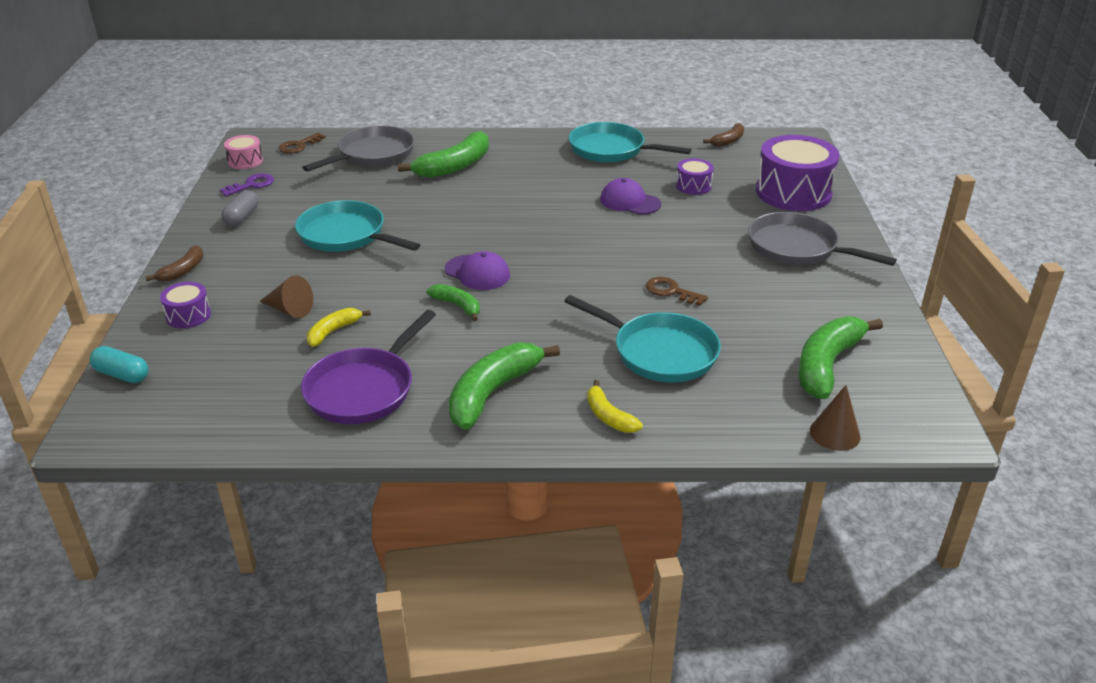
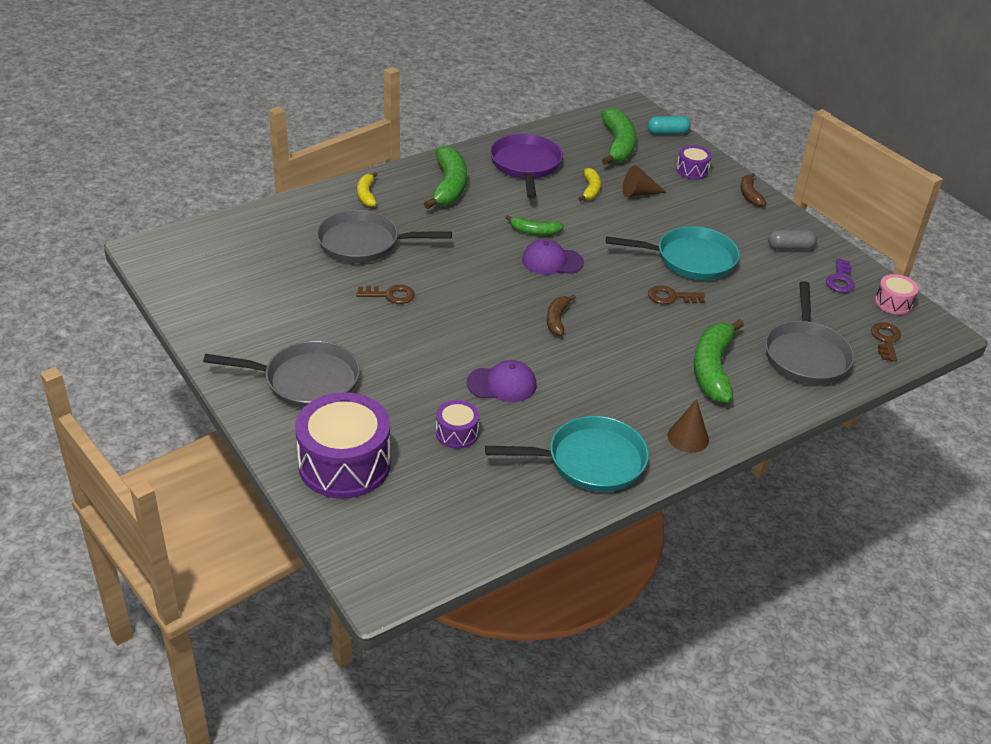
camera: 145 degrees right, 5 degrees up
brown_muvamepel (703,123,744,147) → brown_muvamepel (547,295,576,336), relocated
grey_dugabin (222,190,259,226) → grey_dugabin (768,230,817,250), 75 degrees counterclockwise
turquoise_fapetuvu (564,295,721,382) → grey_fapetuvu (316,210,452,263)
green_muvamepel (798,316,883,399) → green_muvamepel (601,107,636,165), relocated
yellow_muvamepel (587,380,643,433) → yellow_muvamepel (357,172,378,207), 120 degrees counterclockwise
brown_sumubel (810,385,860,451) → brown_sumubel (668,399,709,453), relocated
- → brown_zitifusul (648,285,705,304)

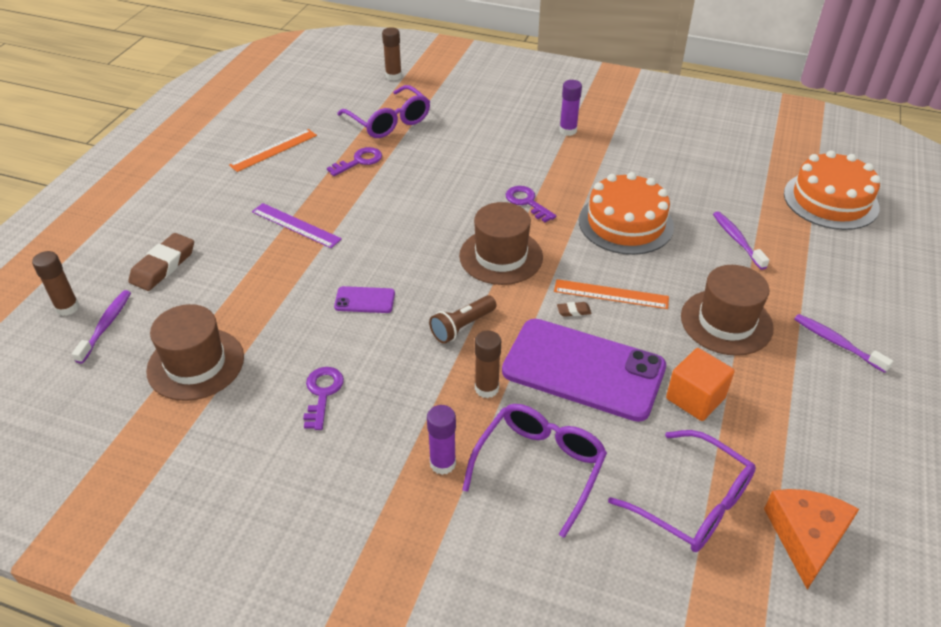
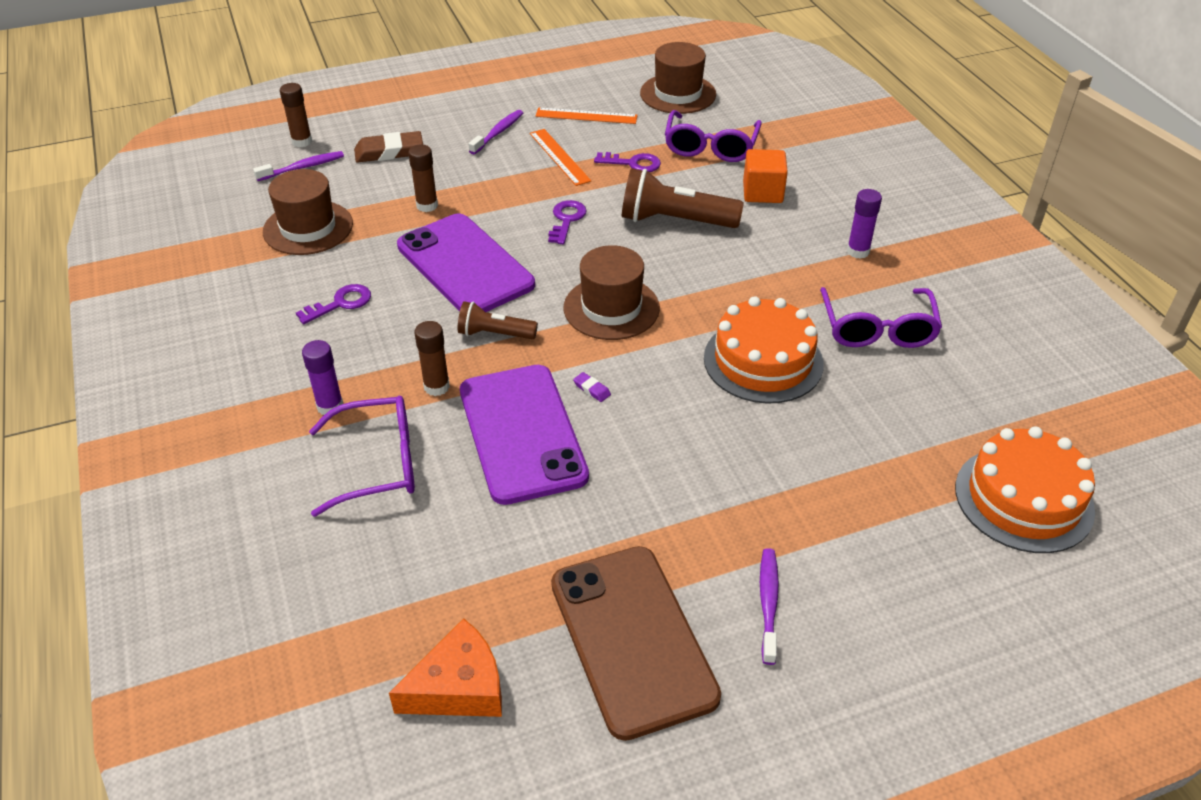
camera: 50 degrees right, 0 degrees up
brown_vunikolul (382,27,402,81) → brown_vunikolul (408,144,438,212), relocated
purple_zitifusul (506,186,556,223) → purple_zitifusul (548,200,587,244), relocated
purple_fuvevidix (252,203,342,248) → -
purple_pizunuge (713,211,769,270) → purple_pizunuge (468,110,523,155), relocated
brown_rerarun (681,265,774,356) → brown_rerarun (640,42,716,114), relocated
orange_fuvevidix (554,279,669,309) → orange_fuvevidix (530,129,591,186), relocated
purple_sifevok (334,286,395,313) → purple_sifevok (397,214,535,312), x2.41
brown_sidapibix (557,302,591,317) → purple_sidapibix (573,372,611,402)
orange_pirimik (666,348,735,421) → orange_pirimik (743,149,788,203), relocated
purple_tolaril (608,430,756,552) → purple_tolaril (820,287,942,348), relocated
- → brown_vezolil (622,168,744,228)
- → brown_sifevok (551,546,721,741)

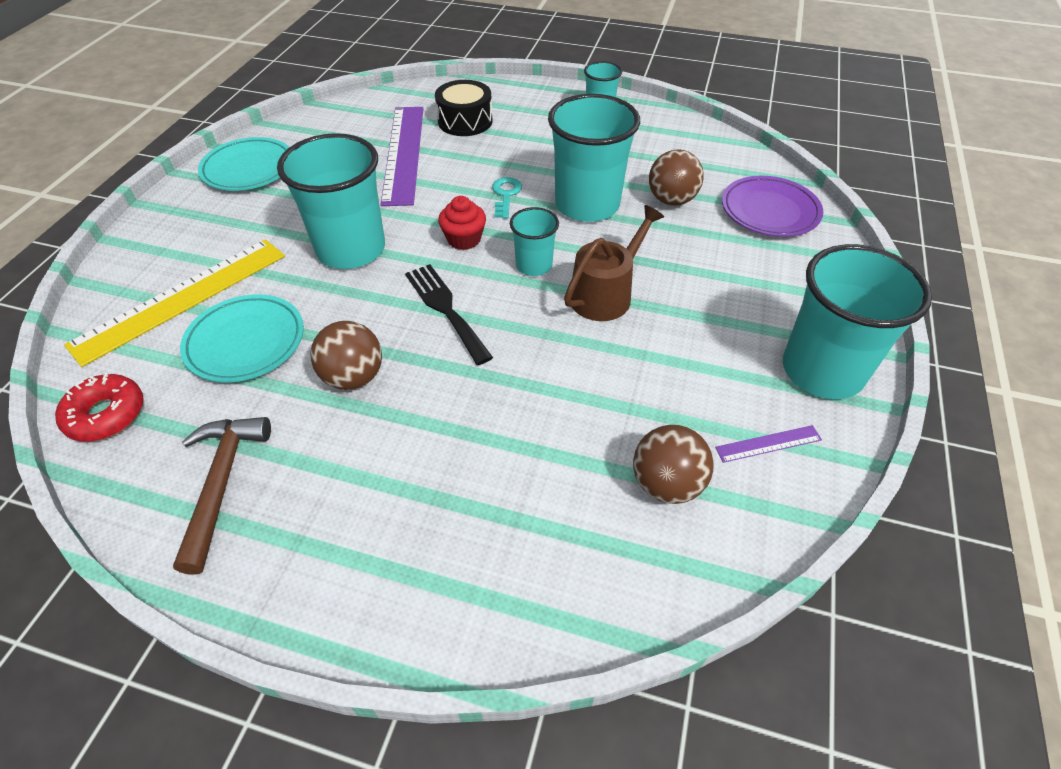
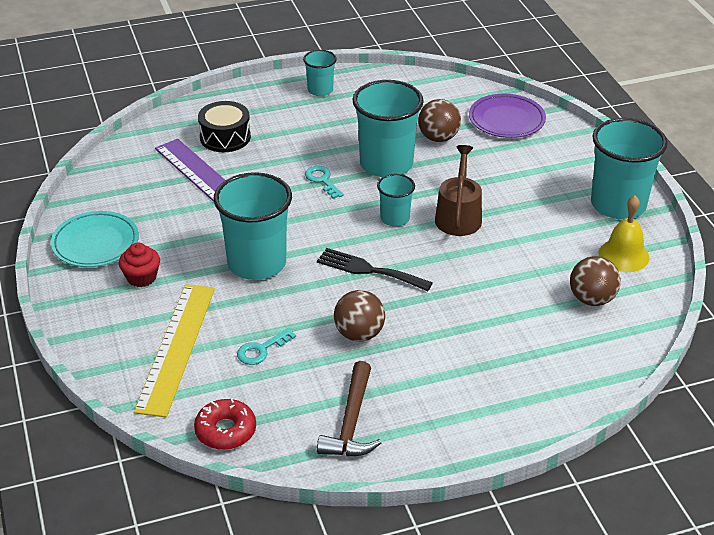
camera: 35 degrees left, 10 degrees down
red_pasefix (438,196,486,250) → red_pasefix (119,243,160,287), relocated
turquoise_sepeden (180,294,304,383) → turquoise_zitifusul (237,328,296,365)
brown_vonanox (173,417,271,574) → brown_vonanox (317,361,381,456), 135 degrees counterclockwise
purple_fuvevidix (715,425,822,463) → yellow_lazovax (598,195,649,272)

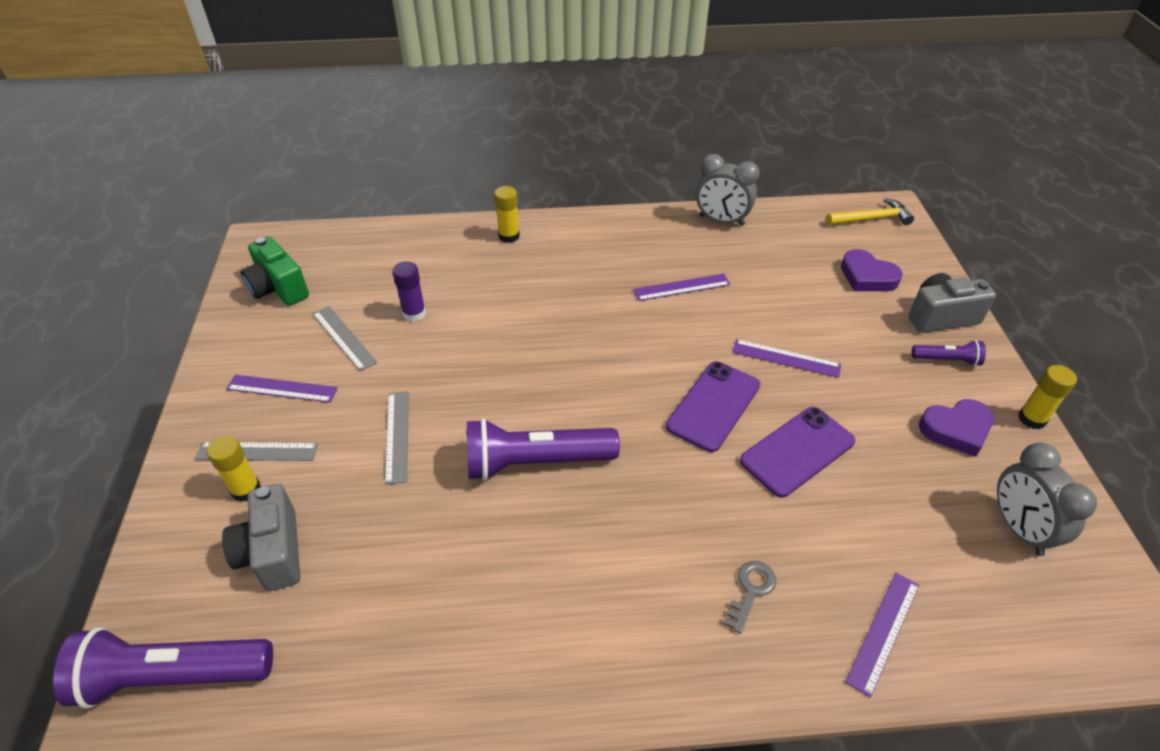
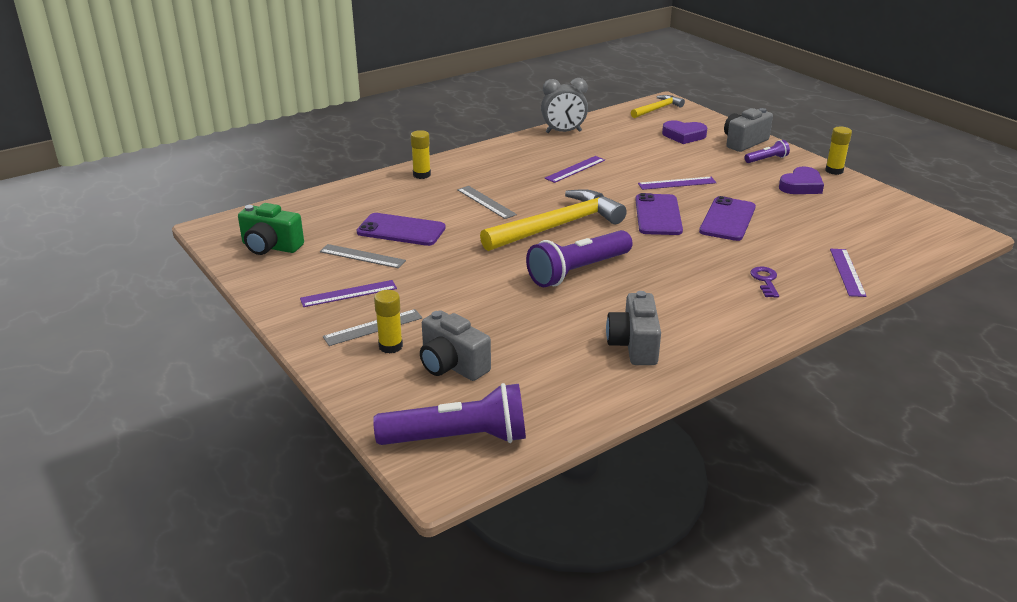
camera: 30 degrees left, 15 degrees down
purple_vunikolul (392,261,426,322) → purple_sifevok (357,213,446,246)
grey_fuvevidix (385,391,409,485) → grey_fuvevidix (457,186,517,219), relocated
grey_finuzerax (997,443,1097,556) → -
grey_zitifusul (723,561,776,634) → purple_zitifusul (750,266,779,298)
purple_vezolil (53,627,273,709) → purple_vezolil (373,383,526,445), 150 degrees counterclockwise
- → yellow_vonanox (480,189,627,251)
- → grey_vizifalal (606,291,661,365)

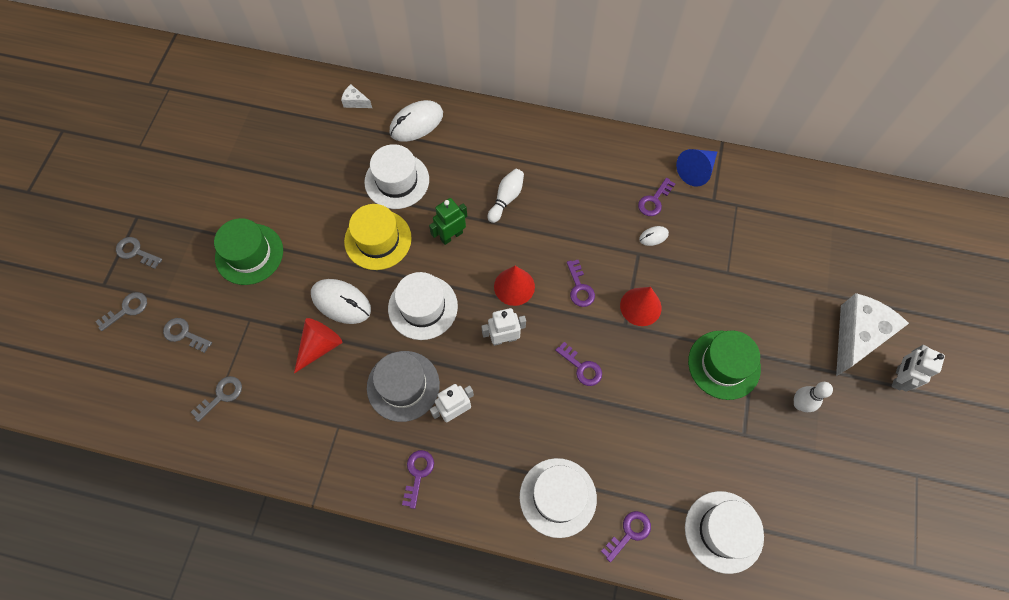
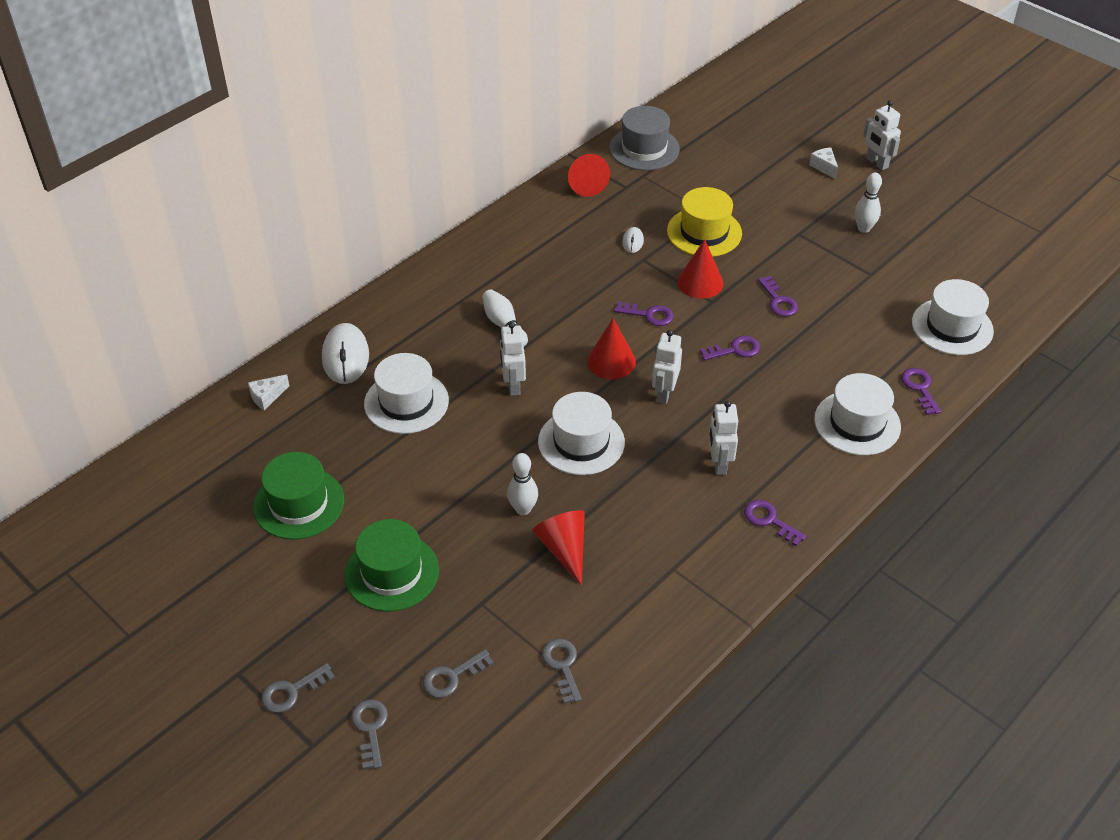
camera: 60 degrees left, 20 degrees down
blue_sumubel (676,149,717,187) → red_sumubel (568,154,610,197)
purple_zitifusul (638,178,675,216) → purple_zitifusul (758,276,798,317), relocated
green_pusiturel (429,198,467,245) → white_pusiturel (500,322,526,396)
yellow_rerarun (344,204,412,270) → yellow_rerarun (667,187,742,257), relocated
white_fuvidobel (311,279,371,324) → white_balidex (507,453,538,515)
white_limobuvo (836,293,909,376) → white_limobuvo (809,147,838,179), x0.43
green_rerarun (688,330,761,400) → green_rerarun (253,452,344,540), relocated
grey_rerarun (367,351,440,422) → grey_rerarun (609,106,680,170), relocated

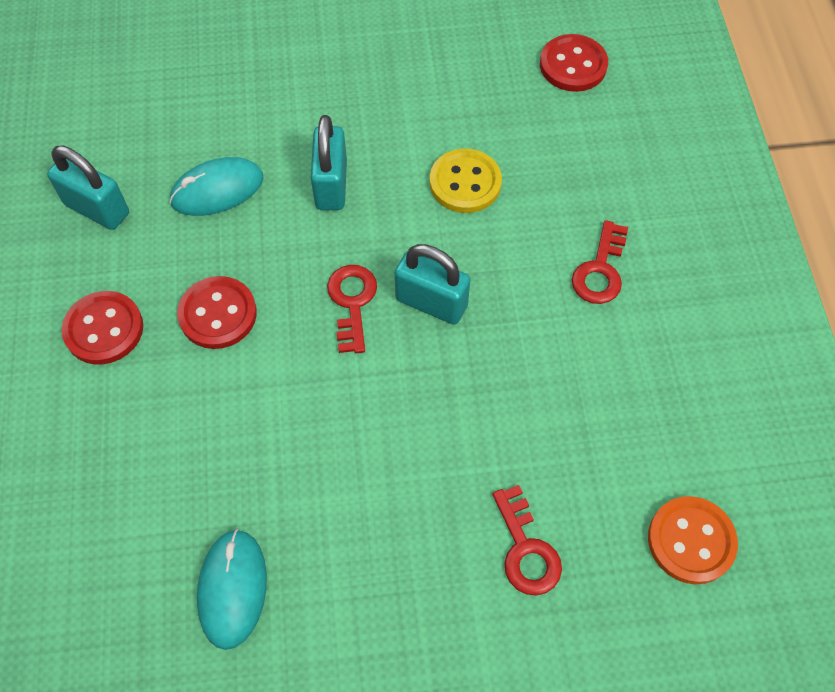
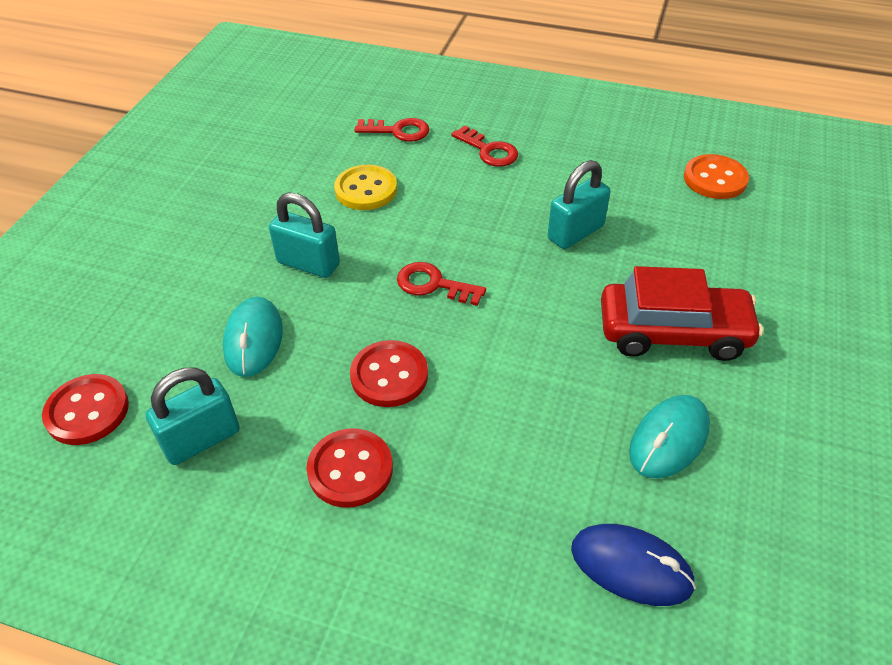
camera: 65 degrees left, 15 degrees down
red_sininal (540,34,608,92) → red_sininal (42,374,129,445), relocated
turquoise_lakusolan (395,244,470,325) → turquoise_lakusolan (548,160,610,249), relocated
red_zitifusul (492,485,562,596) → red_zitifusul (354,118,430,142), relocated
turquoise_fuvidobel (197,529,267,650) → turquoise_fuvidobel (629,395,710,479), 75 degrees counterclockwise
- → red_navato (601,266,763,361)
- → blue_fuvidobel (571,524,696,606)

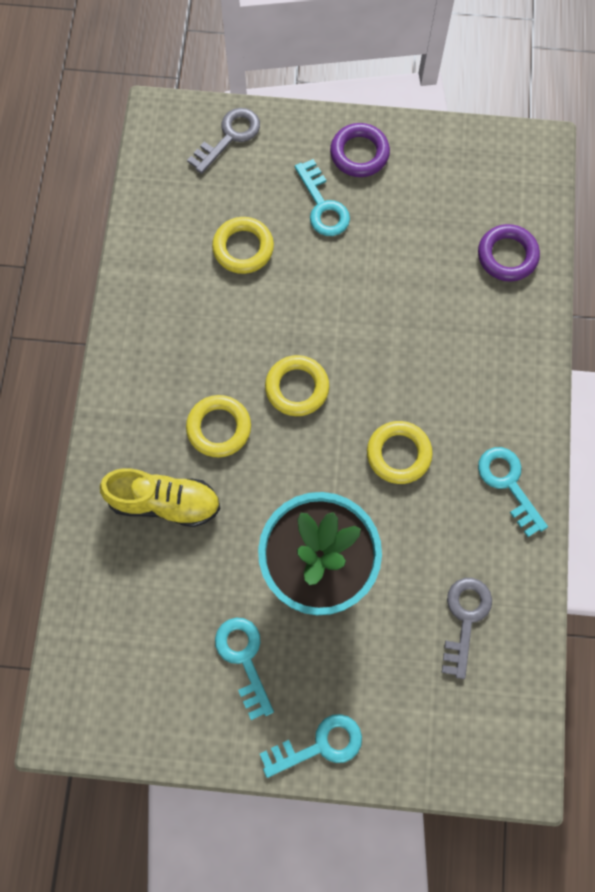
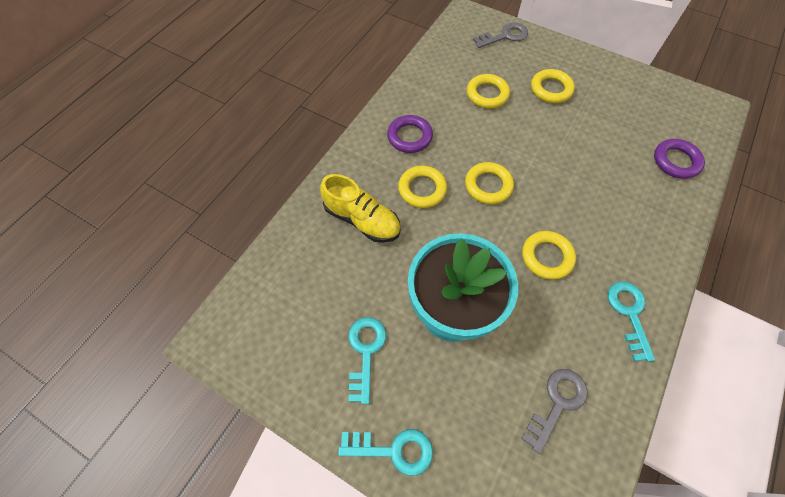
camera: 25 degrees right, 10 degrees down
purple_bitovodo (330,123,390,177) → purple_bitovodo (387,115,433,153), relocated
turquoise_zitifusul (295,159,350,236) → yellow_bitovodo (531,69,575,103)

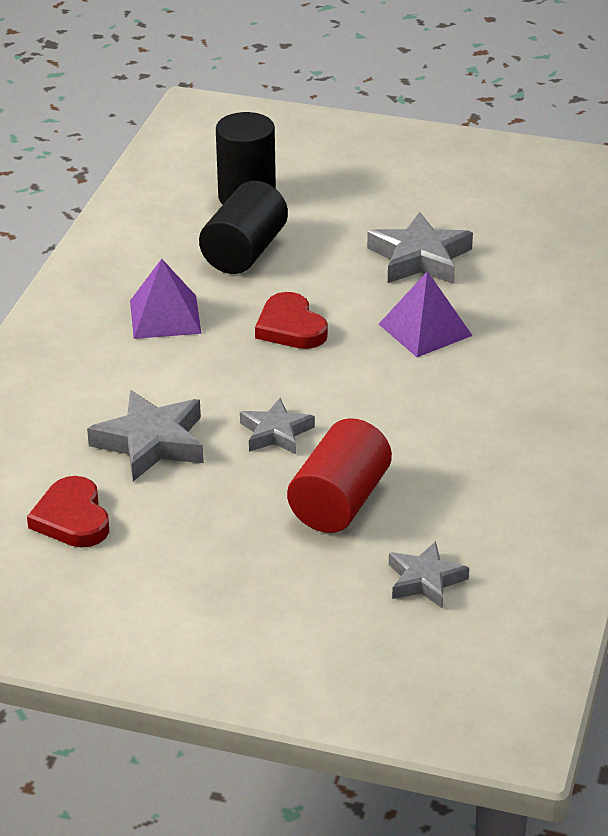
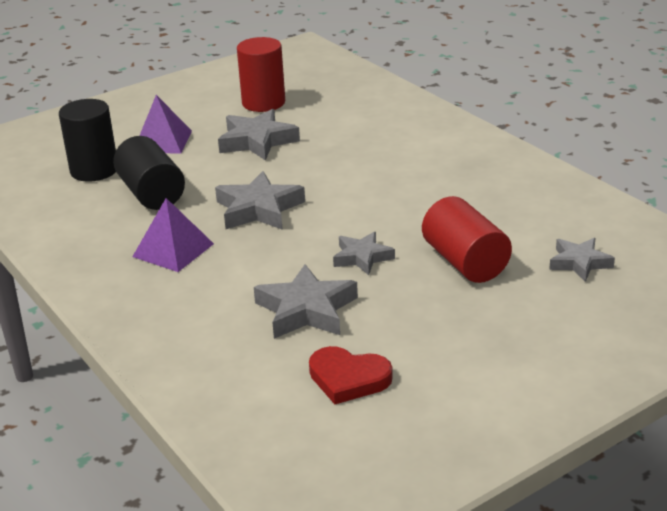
camera: 50 degrees left, 5 degrees down
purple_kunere (379,271,473,357) → purple_kunere (139,95,192,154), relocated
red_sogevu (255,292,328,349) → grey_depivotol (215,171,305,230)
- → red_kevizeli (237,37,285,112)

